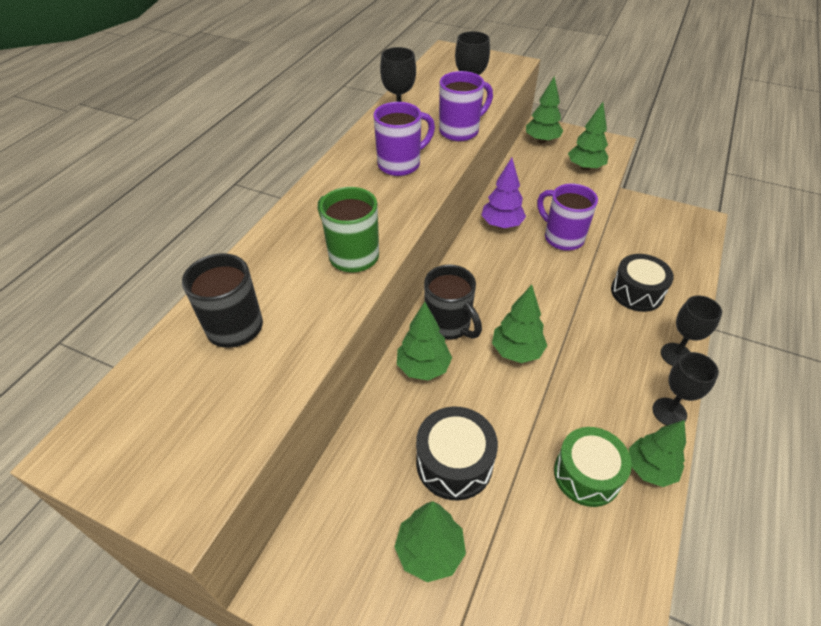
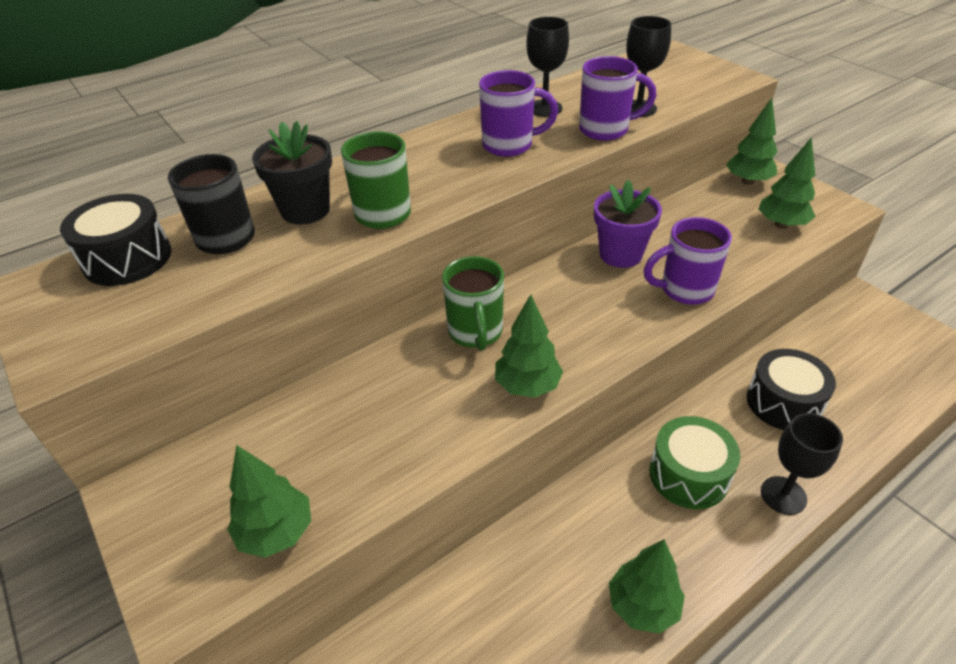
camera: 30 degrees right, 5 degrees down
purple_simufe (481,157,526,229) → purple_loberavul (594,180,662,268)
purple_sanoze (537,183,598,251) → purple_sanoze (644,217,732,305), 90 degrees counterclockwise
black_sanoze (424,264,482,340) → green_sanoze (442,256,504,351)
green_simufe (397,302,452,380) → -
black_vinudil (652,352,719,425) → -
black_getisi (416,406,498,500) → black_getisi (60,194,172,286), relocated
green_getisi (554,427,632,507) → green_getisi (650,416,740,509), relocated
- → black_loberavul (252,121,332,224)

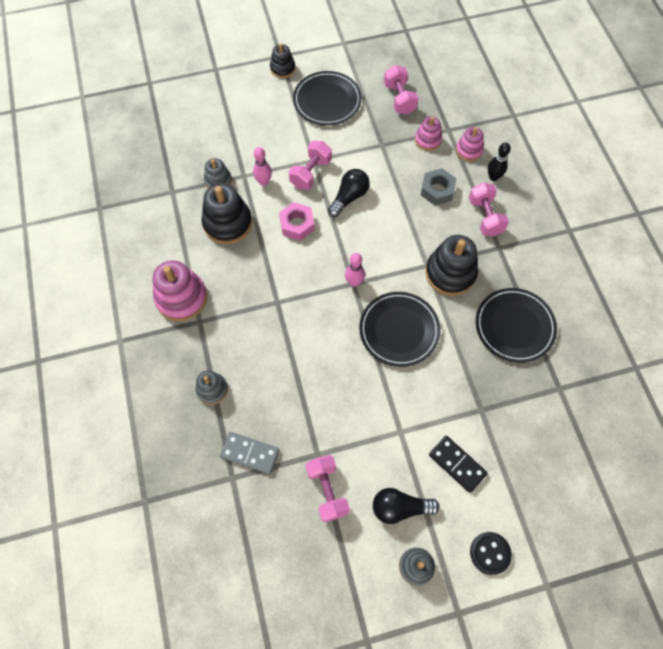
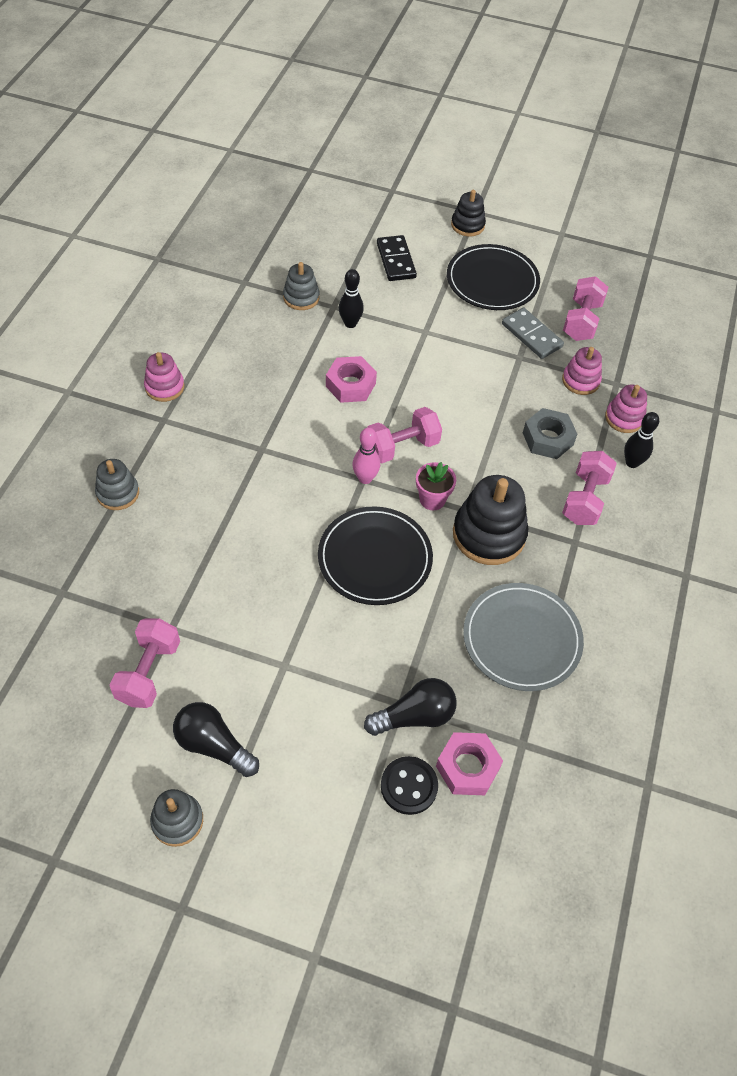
camera: 30 degrees right, 10 degrees down
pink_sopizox (289,141,332,190) → pink_sopizox (368,407,442,463), relocated
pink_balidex (253,147,272,186) → black_balidex (339,269,364,328)
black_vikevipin (328,169,370,217) → black_vikevipin (364,678,457,736), relocated
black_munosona (201,183,252,244) → -
pink_munosona (152,260,207,321) → pink_munosona (144,352,185,402), x0.58
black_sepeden (476,288,557,363) → grey_sepeden (463,583,584,691)
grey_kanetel (220,432,280,474) → grey_kanetel (502,308,564,359), relocated
black_kanetel (429,436,488,493) → black_kanetel (377,235,417,281), relocated
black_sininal (470,532,512,575) → black_sininal (381,756,438,815), relocated
- → pink_loberavul (416,462,456,510)
- → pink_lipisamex (436,732,503,795)

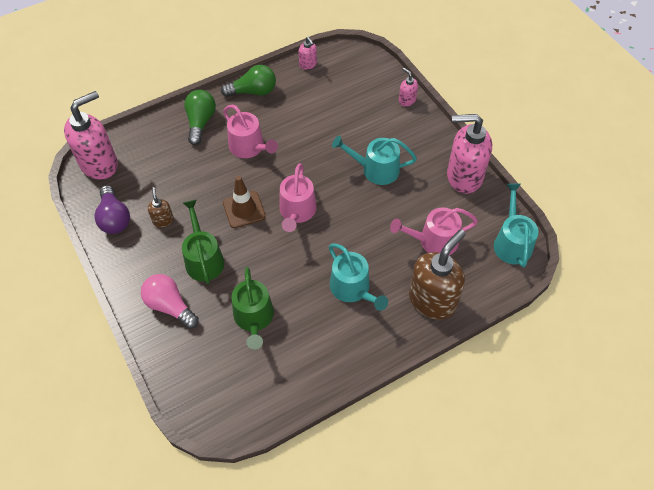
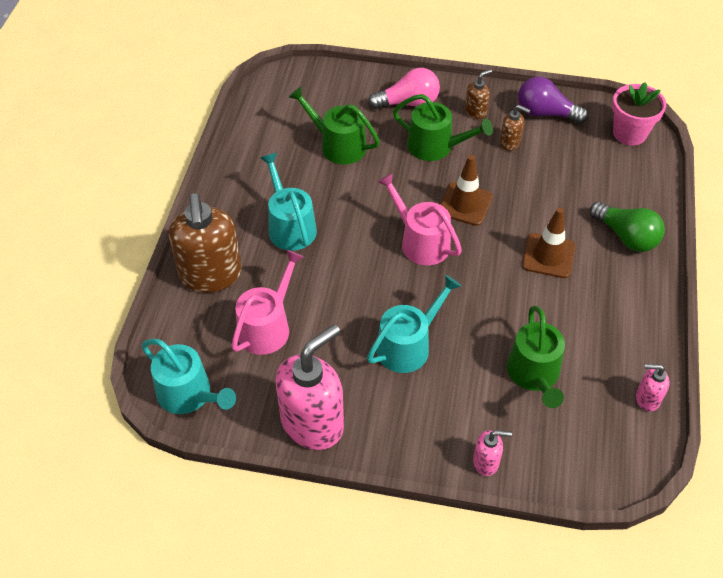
camera: 130 degrees right, 5 degrees down
green_vikevipin (221,65,276,97) → -
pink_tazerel (64,91,118,180) → pink_loberavul (612,82,666,145)
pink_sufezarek (223,105,278,158) → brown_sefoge (522,207,575,278)
turquoise_sufezarek (329,243,388,311) → turquoise_sufezarek (260,153,317,251), 60 degrees clockwise
- → brown_tazerel (465,69,492,119)
- → green_sufezarek (507,306,565,408)

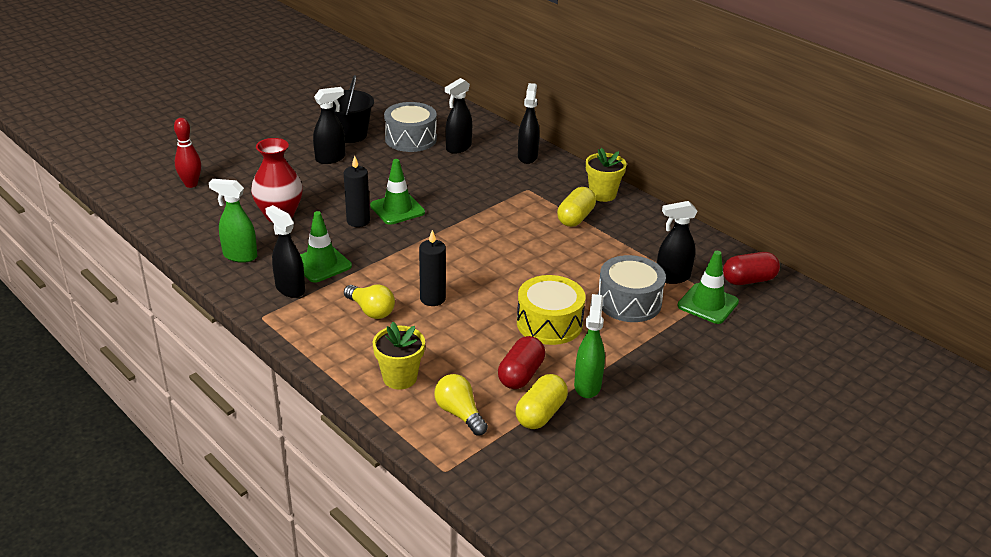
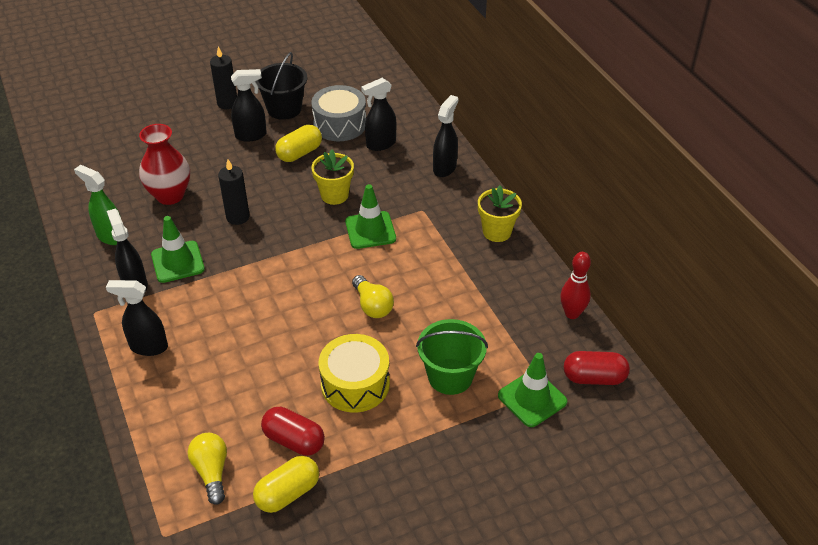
camera: 20 degrees right, 10 degrees up
red_balidex (174,118,201,188) → red_balidex (560,252,591,319), relocated
green_sefoge (370,159,425,225) → green_sefoge (345,184,396,249), relocated
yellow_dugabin (557,187,596,227) → yellow_dugabin (275,125,322,162), relocated
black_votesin (657,201,698,284) → black_votesin (106,280,168,356), relocated
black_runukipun (419,230,446,306) → black_runukipun (210,46,237,109), relocated
grey_getisi (598,255,666,322) → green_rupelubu (416,319,488,395)
yellow_vikevipin (344,285,395,319) → yellow_vikevipin (352,275,394,318), relocated
green_votesin (574,294,605,398) → -
yellow_loberavul (373,322,425,390) → yellow_loberavul (311,149,354,205), relocated
red_dugabin (498,336,545,389) → red_dugabin (261,407,325,456), 75 degrees clockwise

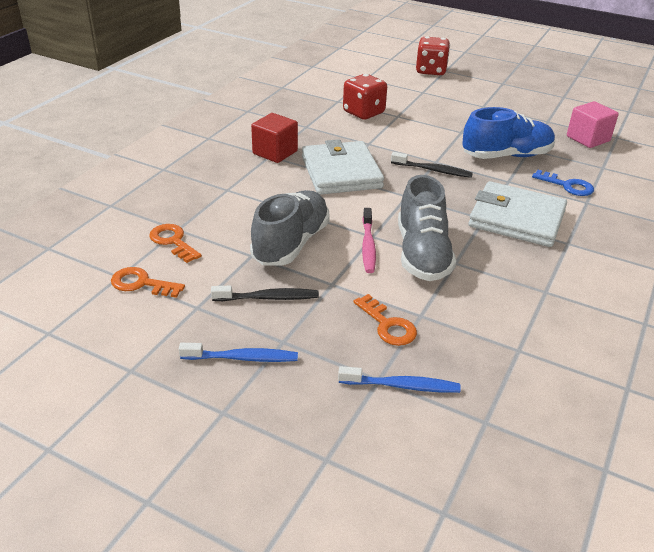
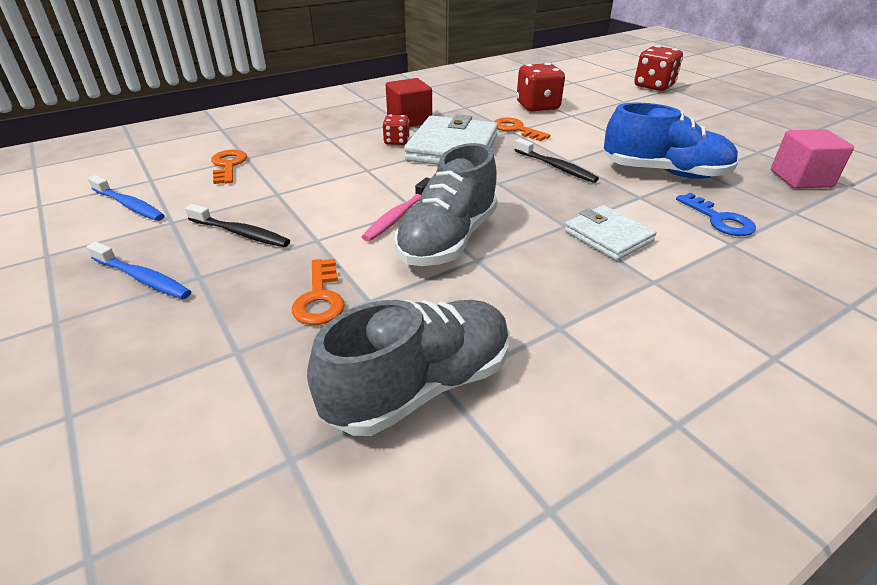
camera: 30 degrees right, 0 degrees up
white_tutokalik (468,181,567,247) → white_tutokalik (565,205,657,261), x0.60
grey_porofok (250,190,330,266) → grey_porofok (307,300,510,436), relocated
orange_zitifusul (111,267,185,298) → orange_zitifusul (494,117,550,141), relocated
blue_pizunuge (338,366,461,393) → blue_pizunuge (88,175,165,221), relocated
- → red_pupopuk (382,115,409,145)

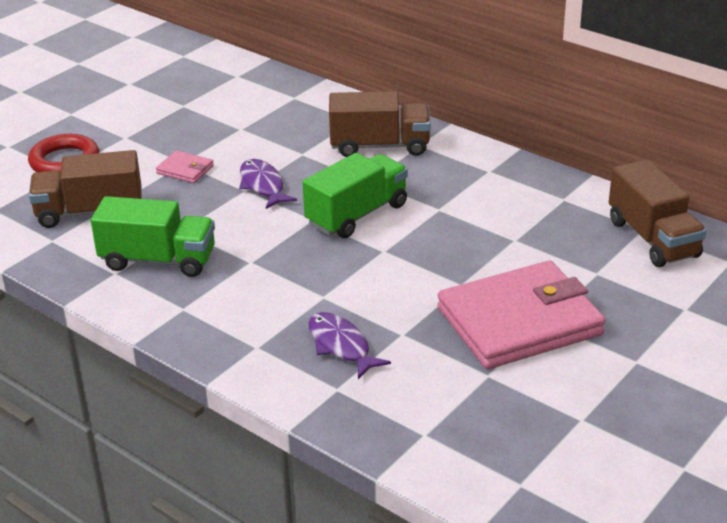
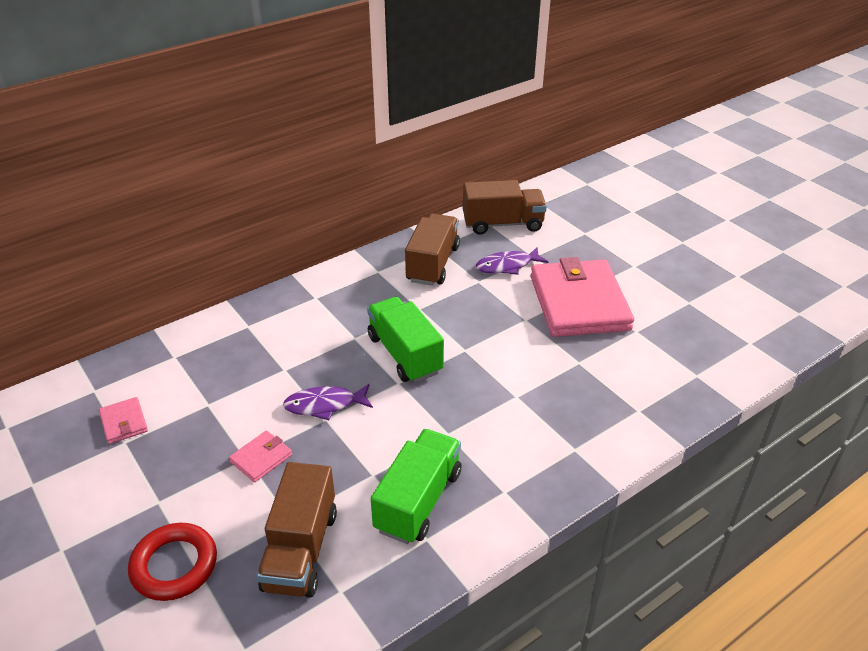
camera: 75 degrees left, 5 degrees up
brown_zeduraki (329,91,431,157) → brown_zeduraki (405,214,460,286), relocated
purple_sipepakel (308,312,391,379) → purple_sipepakel (476,247,548,275), relocated
- → pink_tutokalik (99,397,148,444)

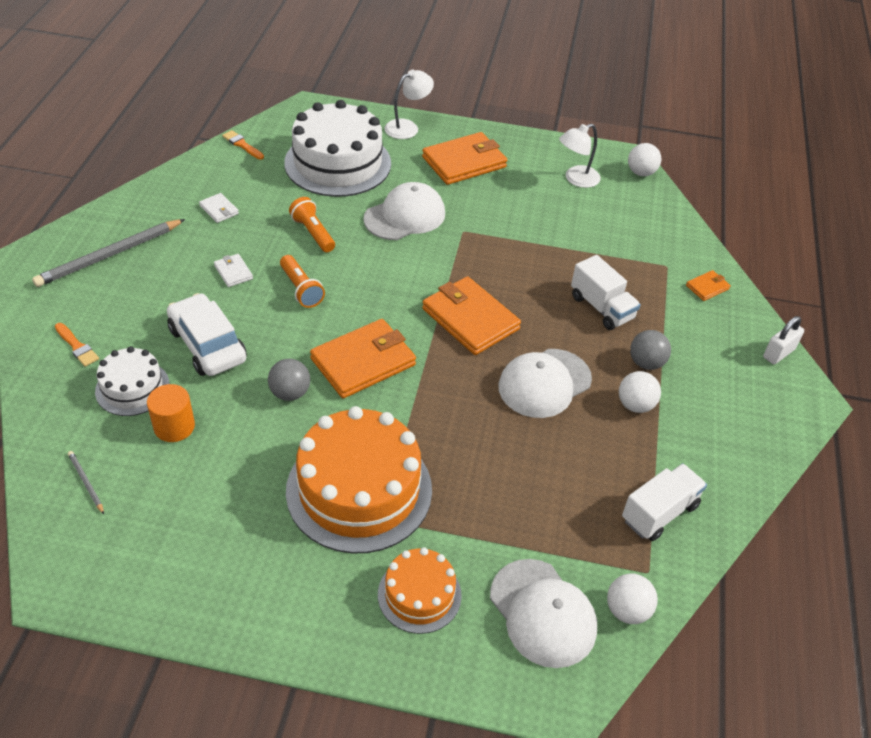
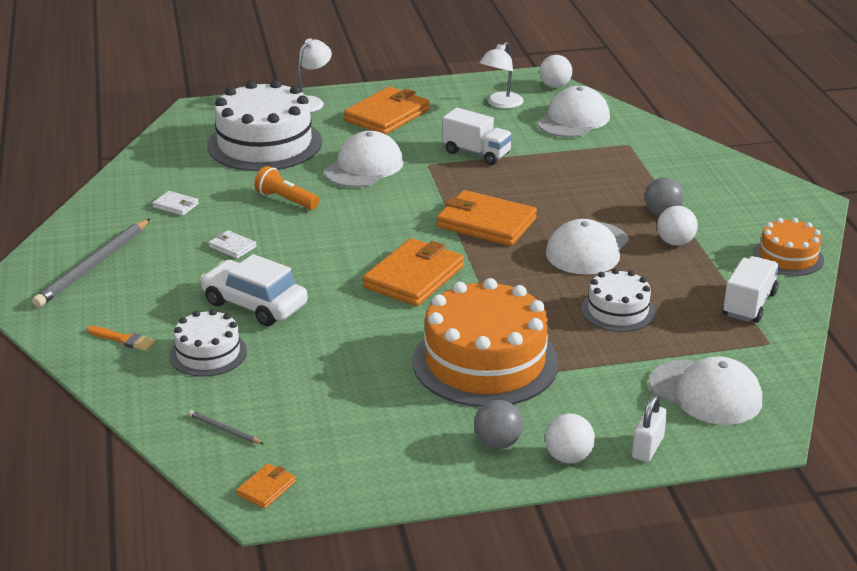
camera: 20 degrees left, 15 degrees down
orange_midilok (222,130,264,160) → -
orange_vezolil (280,255,325,308) → -
white_zeduraki (571,255,641,330) → white_zeduraki (442,108,513,165), relocated
orange_tutokalik (686,270,731,301) → orange_tutokalik (236,463,296,509), relocated
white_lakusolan (763,316,804,364) → white_lakusolan (632,395,667,462), relocated
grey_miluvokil (268,359,310,401) → grey_miluvokil (474,400,523,449), relocated
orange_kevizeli (147,384,195,442) → -
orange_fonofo (378,547,462,634) → orange_fonofo (753,218,824,276), relocated
white_miluvokil (607,574,658,624) → white_miluvokil (545,414,595,463), relocated
- → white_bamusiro (537,86,610,138)
- → white_fonofo (581,268,655,332)

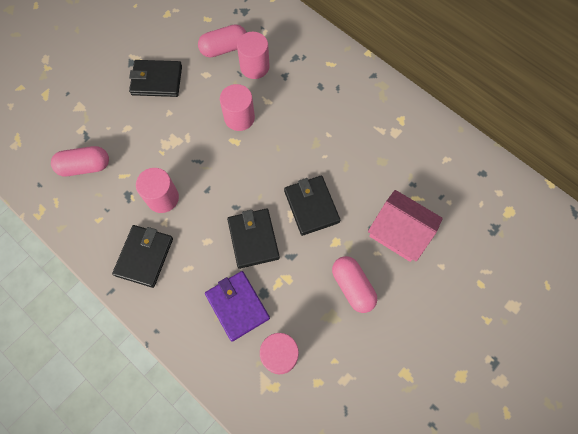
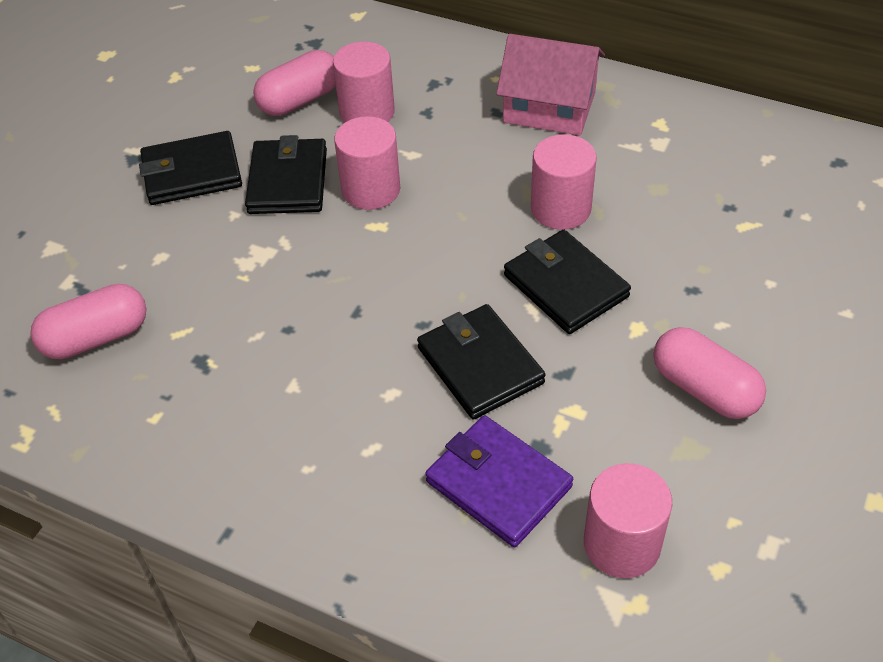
camera: 15 degrees left, 20 degrees down
pink_kevizeli (136,168,179,213) → pink_kevizeli (531,134,597,230), relocated
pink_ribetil (368,190,443,262) → pink_ribetil (496,34,605,136), relocated
black_tutokalik (112,225,173,288) → black_tutokalik (245,135,327,214), relocated

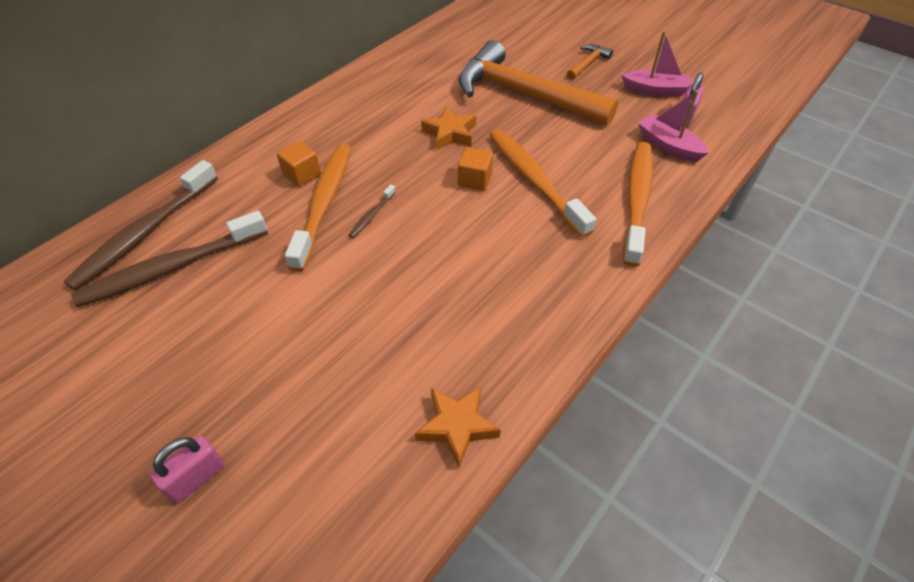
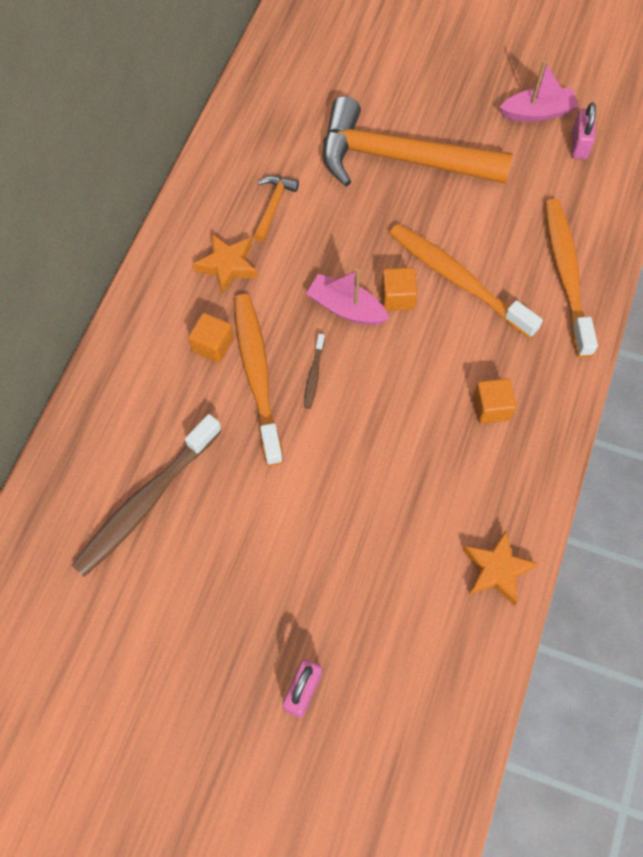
camera: 20 degrees left, 15 degrees up
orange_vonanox (567,44,613,80) → orange_vonanox (253,176,299,242), relocated
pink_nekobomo (638,90,709,162) → pink_nekobomo (306,269,389,325), relocated
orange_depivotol (421,106,476,150) → orange_depivotol (193,234,258,295), relocated
brown_pizunuge (64,160,218,291) → -
- → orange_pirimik (473,378,517,424)

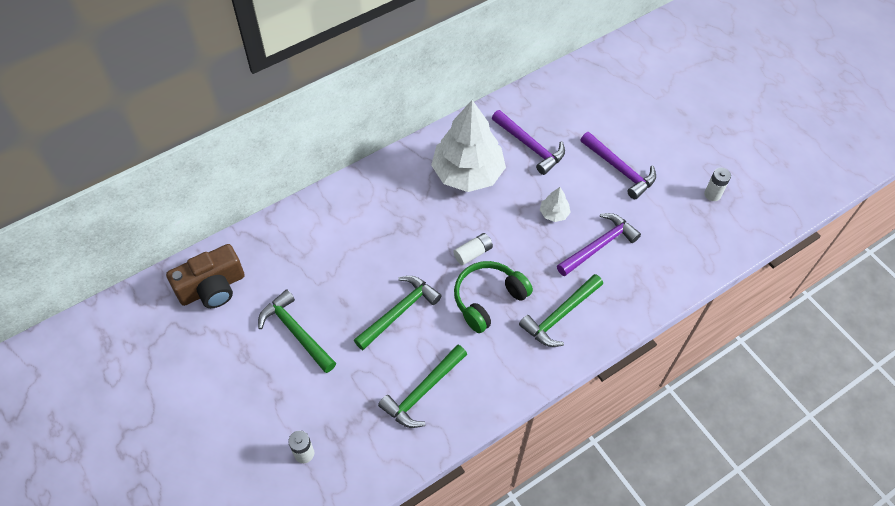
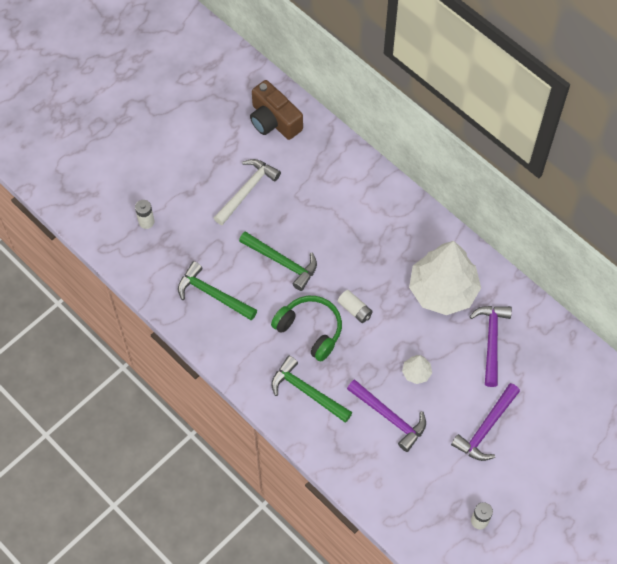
camera: 80 degrees right, 5 degrees up
purple_vonanox (492,110,565,175) → purple_vonanox (469,306,512,387), 150 degrees clockwise
green_vonanox (258,289,336,373) → white_vonanox (214,159,281,225)

